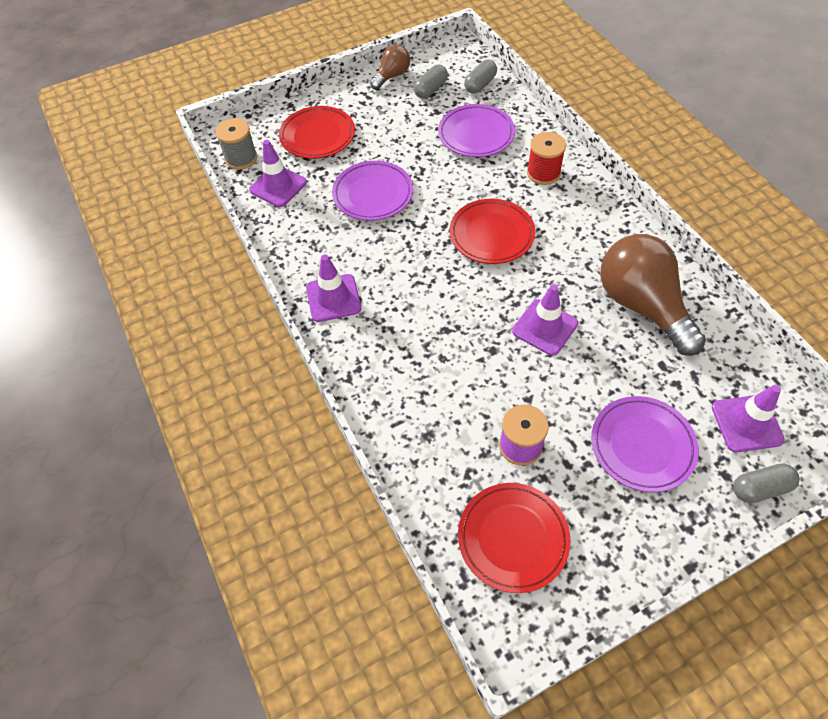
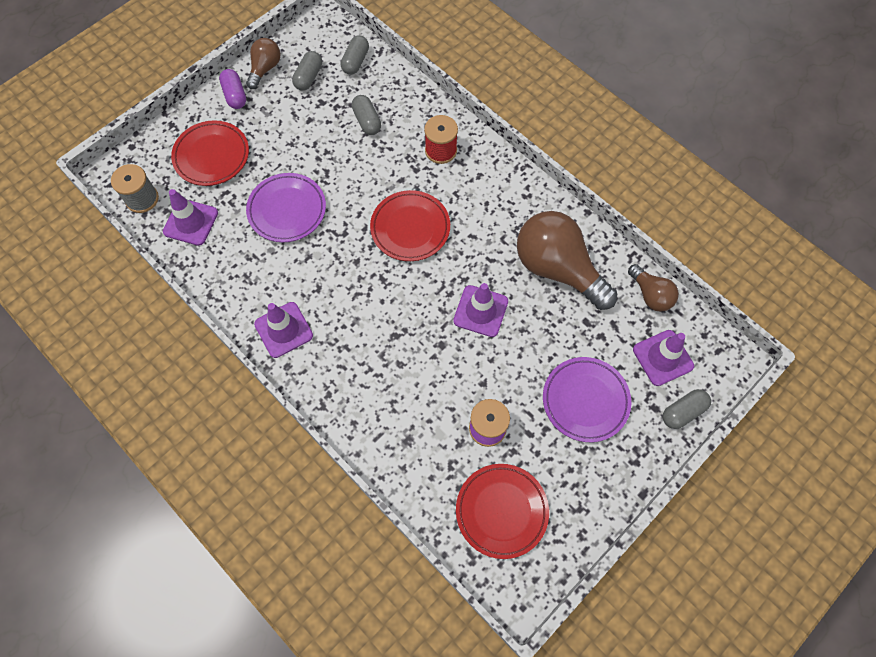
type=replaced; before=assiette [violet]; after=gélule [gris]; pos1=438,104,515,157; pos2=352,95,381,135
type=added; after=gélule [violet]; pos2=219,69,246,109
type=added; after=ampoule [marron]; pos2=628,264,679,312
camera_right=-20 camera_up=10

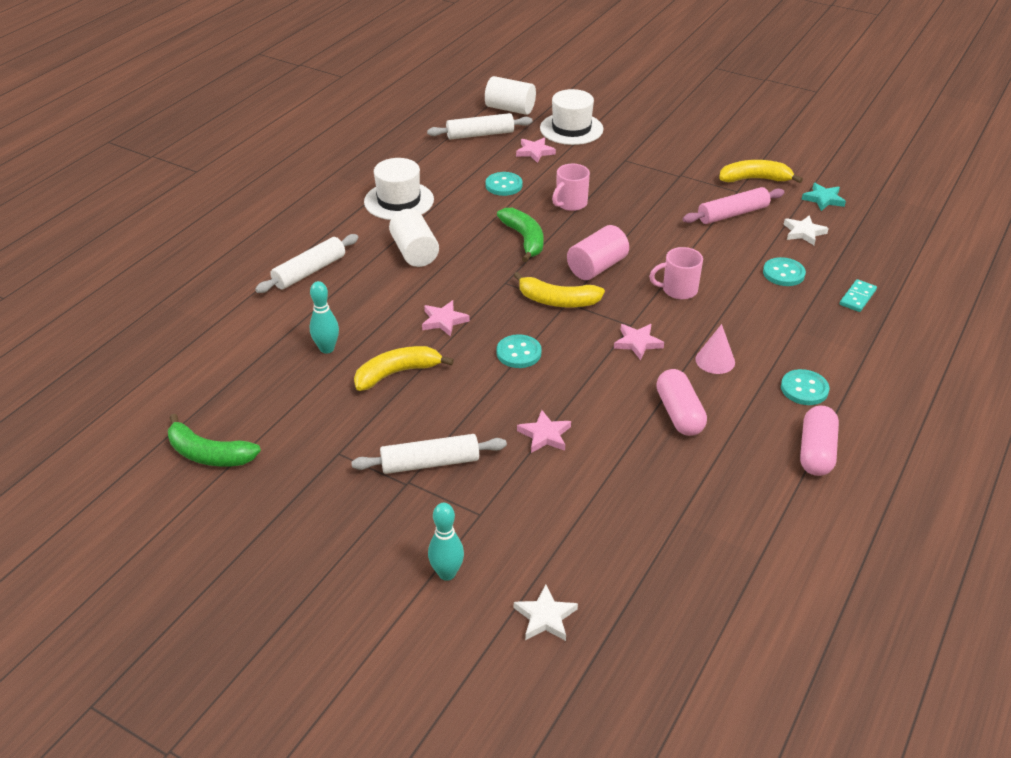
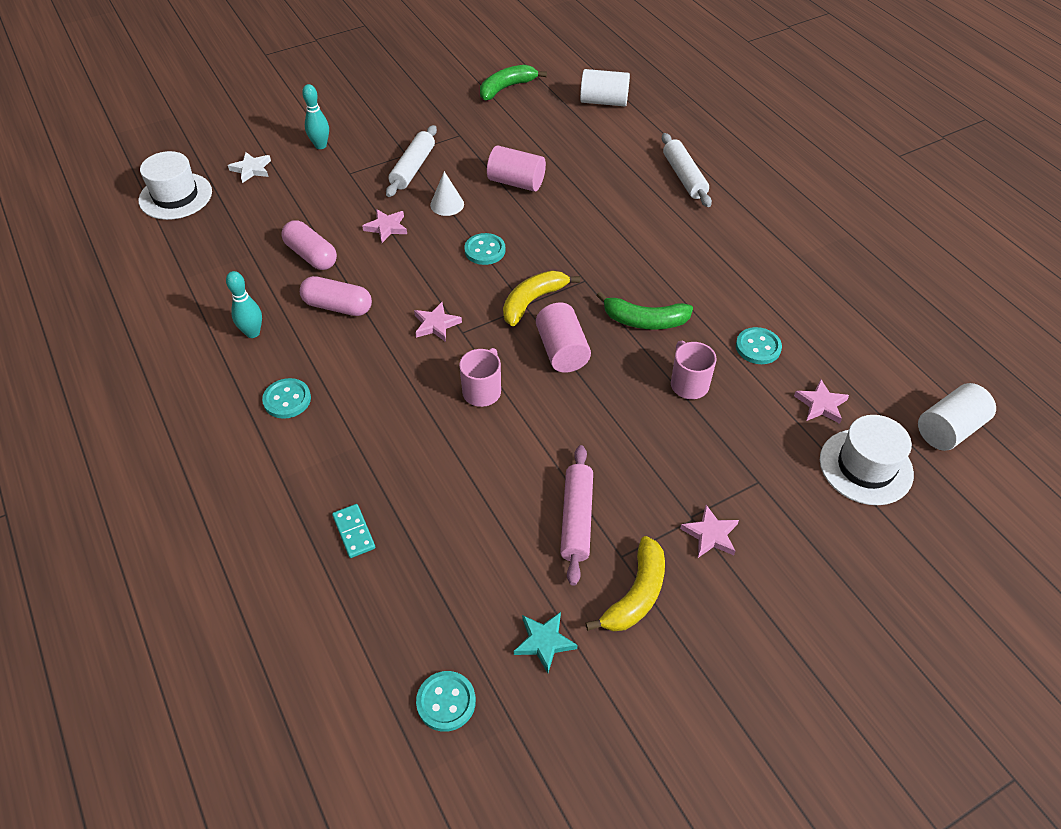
type=removed; before=rouleau à pâtisserie [blanc]; pos1=427,113,533,140
type=moved; before=chapeau [blanc]; pos1=364,158,434,220; pos2=138,151,212,220
type=moved; before=cylindre [blanc]; pos1=389,209,439,267; pos2=580,69,630,106
type=removed; before=étoile [blanc]; pos1=783,215,829,245
type=moved; before=bouton [turquoise]; pos1=763,257,806,286; pos2=416,671,476,732
type=moved; before=quille [turquoise]; pos1=310,281,339,354; pos2=226,271,262,338
type=moved; before=étoile [rose]; pos1=422,300,470,337; pos2=680,505,739,558
type=removed; before=cône [rose]; pos1=695,324,735,374
type=replaced; before=banane [jaune]; after=cylindre [rose]; pos1=354,346,454,391; pos2=487,145,546,192
type=moved; before=gélule [rose]; pos1=800,406,839,476; pos2=281,220,337,270
type=added; after=cône [blanc]; pos2=430,171,464,216
camera_right=120 camera_up=10

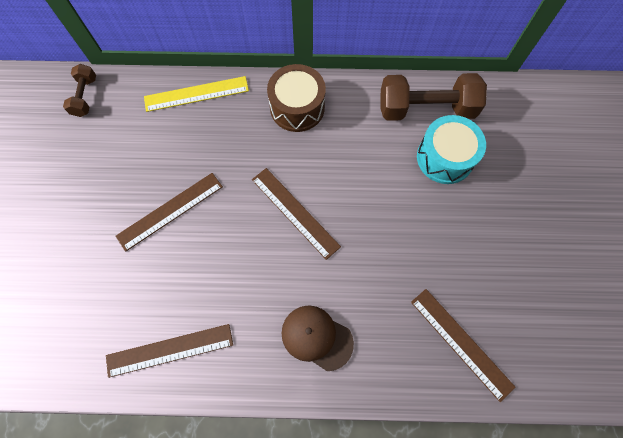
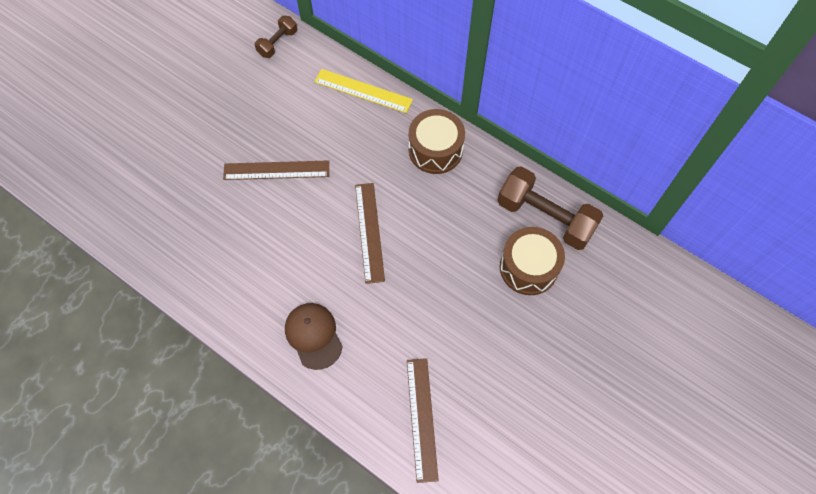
type=recoloured; before=tambour [turquoise]; after=tambour [marron]; pos1=417,115,486,184; pos2=500,227,565,295
type=removed; before=règle [marron]; pos1=106,324,233,378
camera_right=35 camera_up=-5

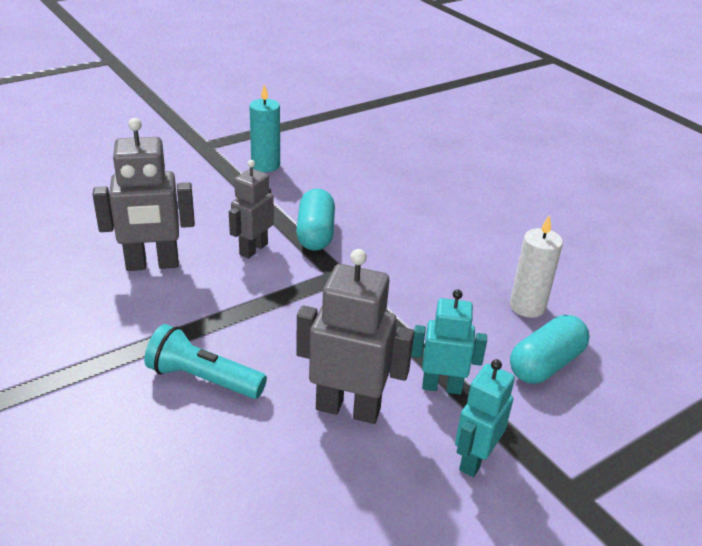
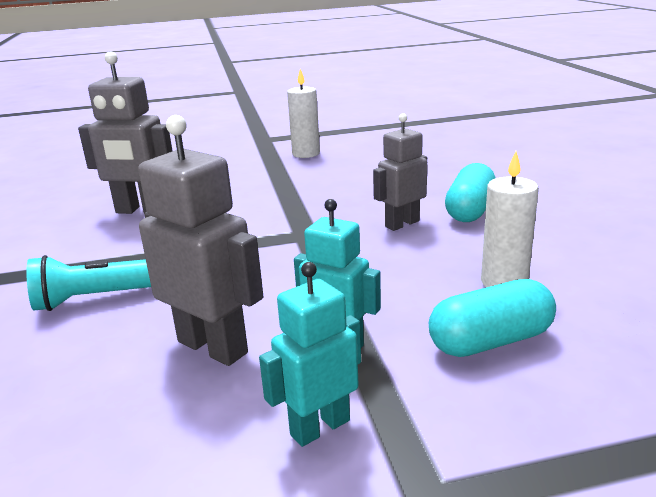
type=recoloured; before=bougie [turquoise]; after=bougie [blanc]; pos1=249,84,280,172; pos2=287,69,320,158
type=moved; before=robot [gris]; pos1=229,160,274,259; pos2=373,113,427,231
type=moved; before=gélule [turquoise]; pos1=296,189,335,251; pos2=445,163,496,222
type=turned; before=lampe de poche [turquoise]; pos1=144,324,267,399; pos2=26,255,151,311; turn=-60
camera_right=25 camera_up=-10

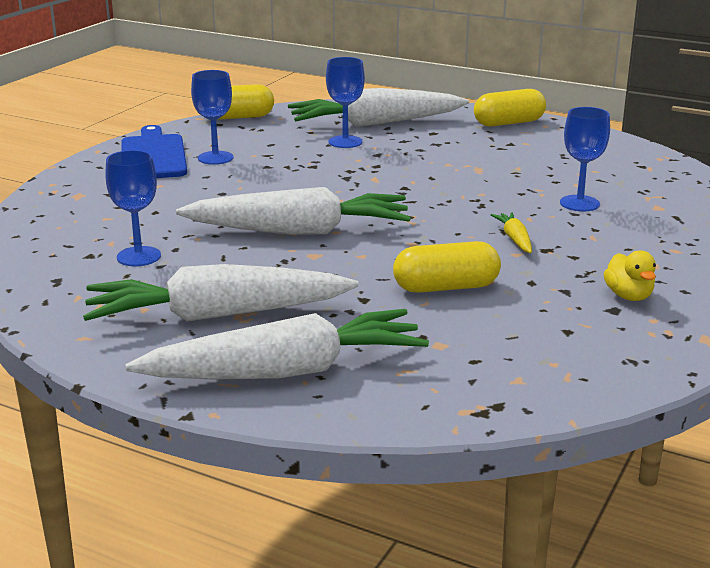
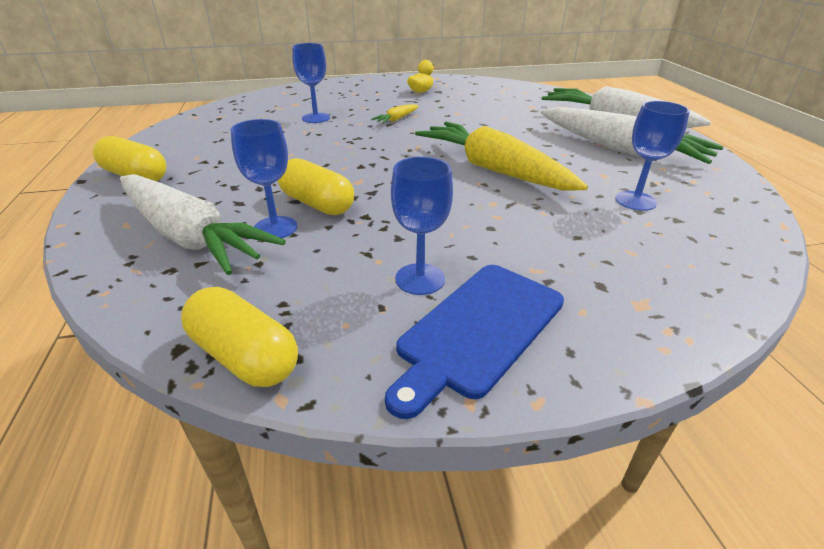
type=recoloured; before=carotte [blanc]; after=carotte [jaune]; pos1=176,187,411,235; pos2=415,122,588,190
type=moved; before=gélule [jaune]; pos1=393,241,501,293; pos2=277,158,354,215
camera_right=-130 camera_up=10

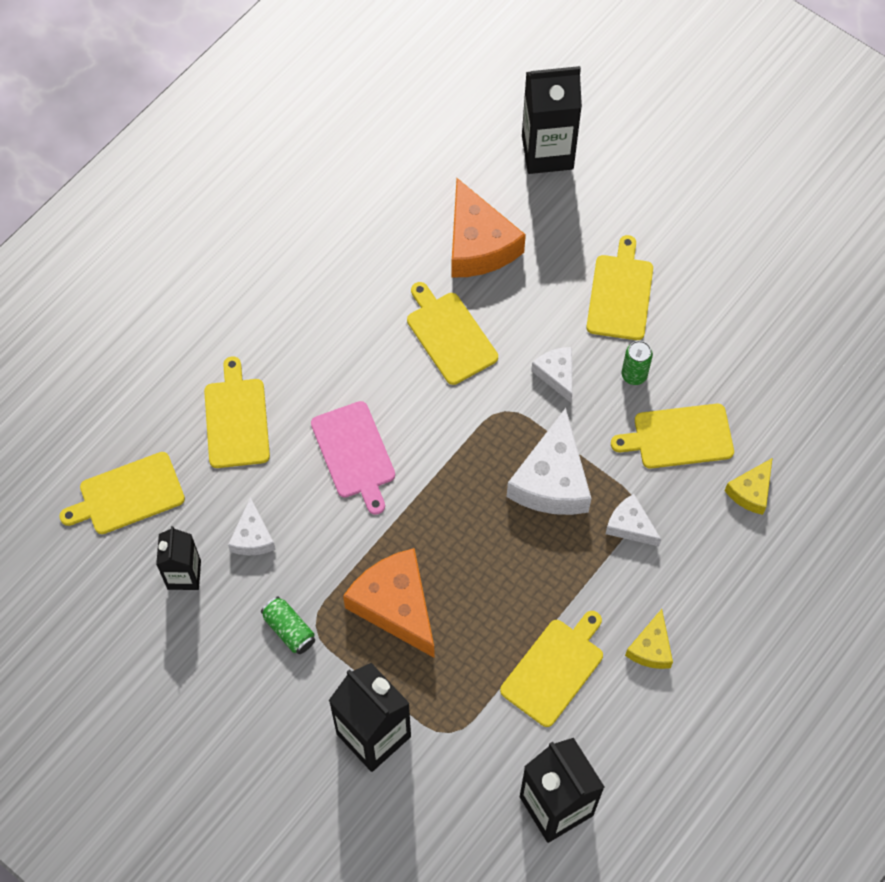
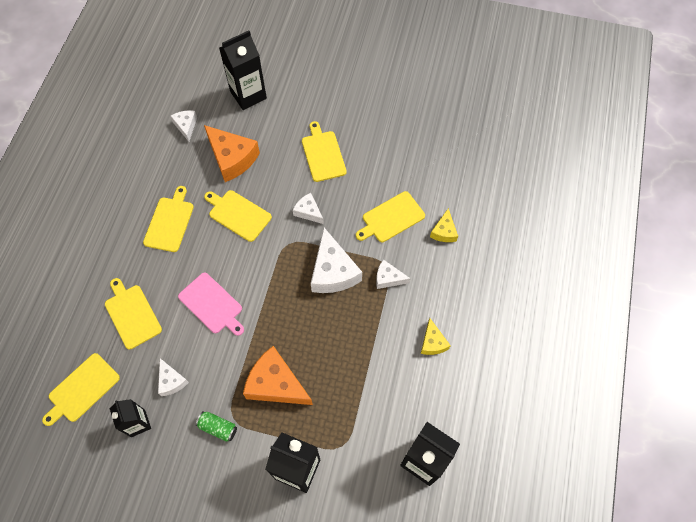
type=removed; before=canette [vert]; pos1=622,341,653,385
type=moved; before=planche à découper [jaune]; pos1=500,611,603,727; pos2=143,186,194,252
type=added; after=fromage [blanc]; pos2=170,110,197,142
camera_right=-25 camera_up=0

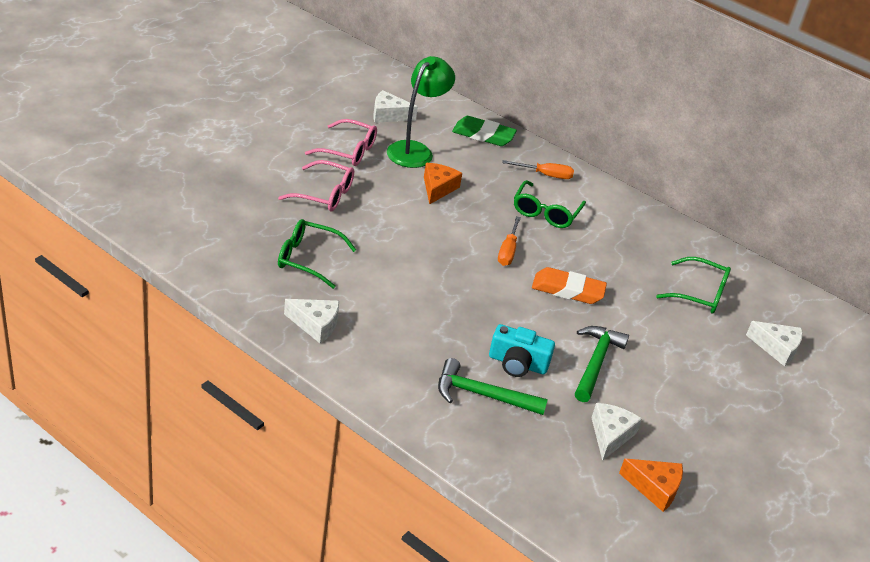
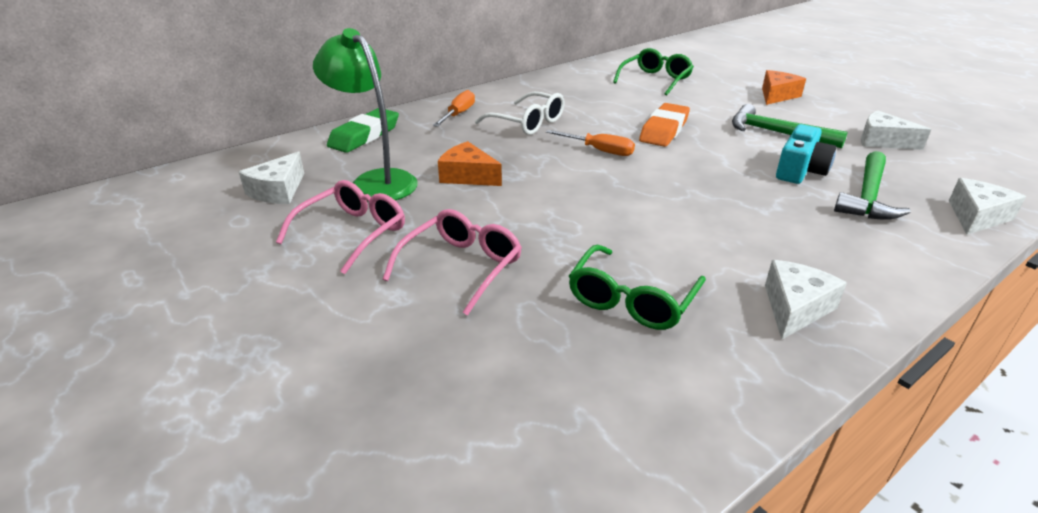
type=recoloured; before=lunettes [vert]; after=lunettes [blanc]; pos1=514,180,586,228; pos2=475,92,565,135
type=moved; before=fromage [blanc]; pos1=746,321,803,366; pos2=949,178,1026,235
type=moved; before=fromage [orange]; pos1=619,459,683,512; pos2=762,70,806,105
camera_right=-70 camera_up=-5

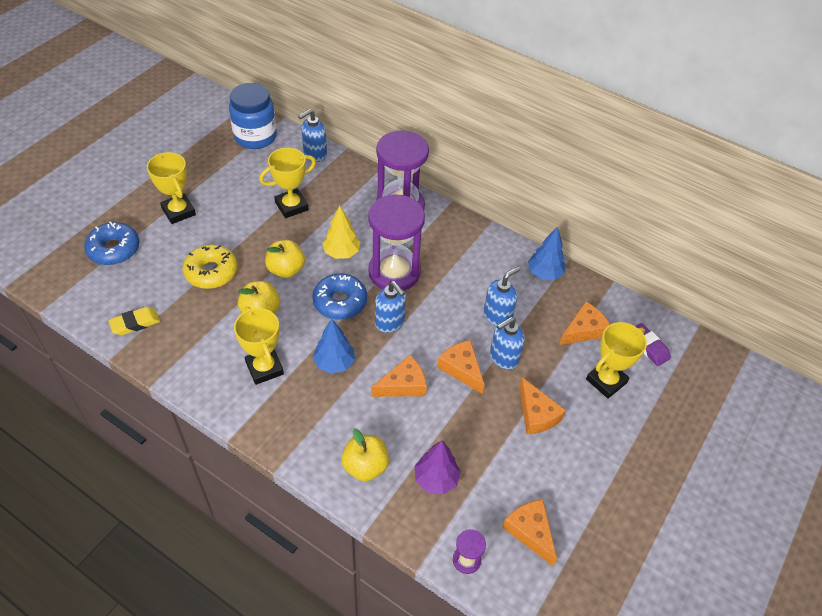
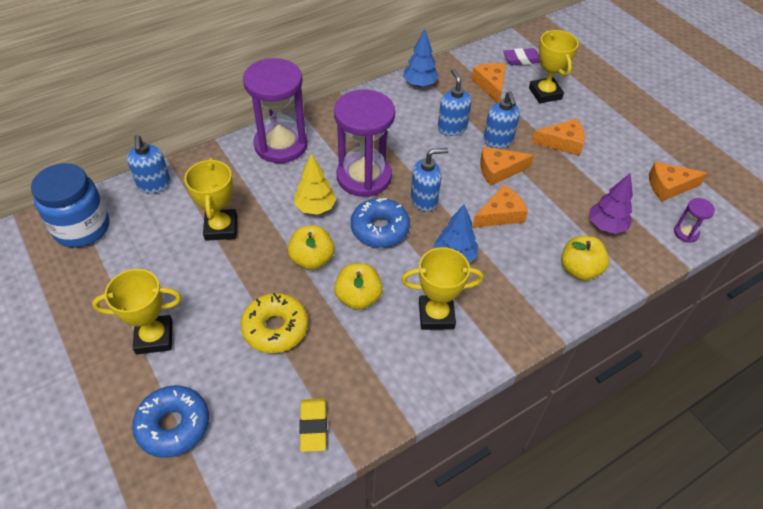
type=turned; before=fromage [orange]; pos1=371,355,427,397; pos2=472,185,528,228; turn=60
camera_right=-65 camera_up=0

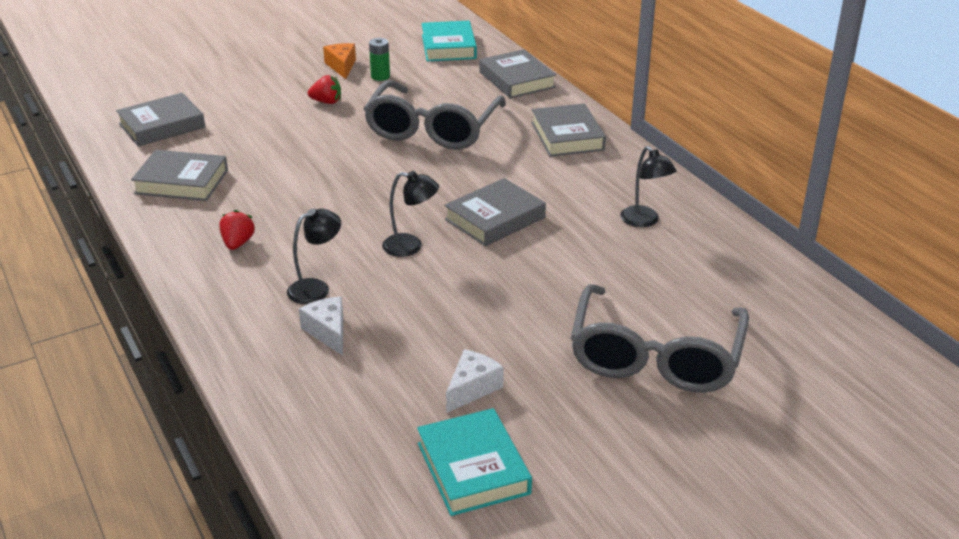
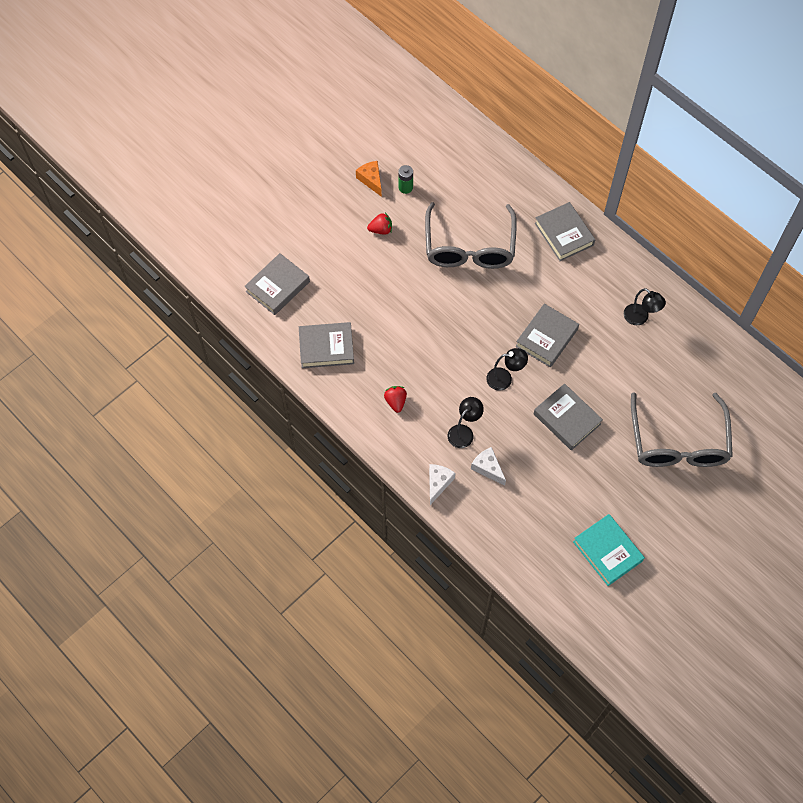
type=removed; before=livre [turquoise]; pos1=422,21,477,61
type=moved; before=livre [gris]; pos1=479,49,556,99; pos2=534,383,603,451
type=moved; before=fromage [blanc]; pos1=446,349,504,413; pos2=429,464,455,505
camera_right=-15 camera_up=30

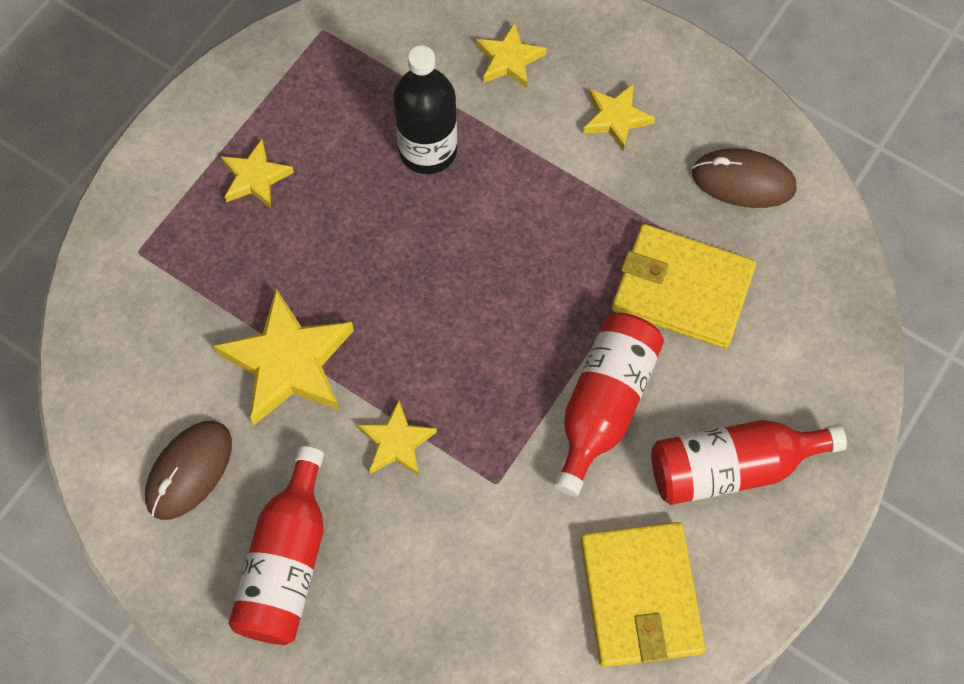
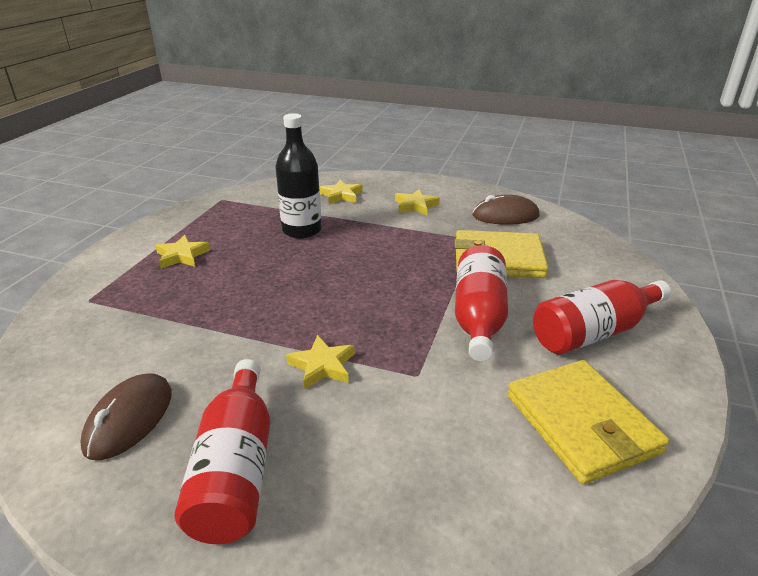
type=removed; before=étoile [jaune]; pos1=213,289,354,425
camera_right=-15 camera_up=-35

